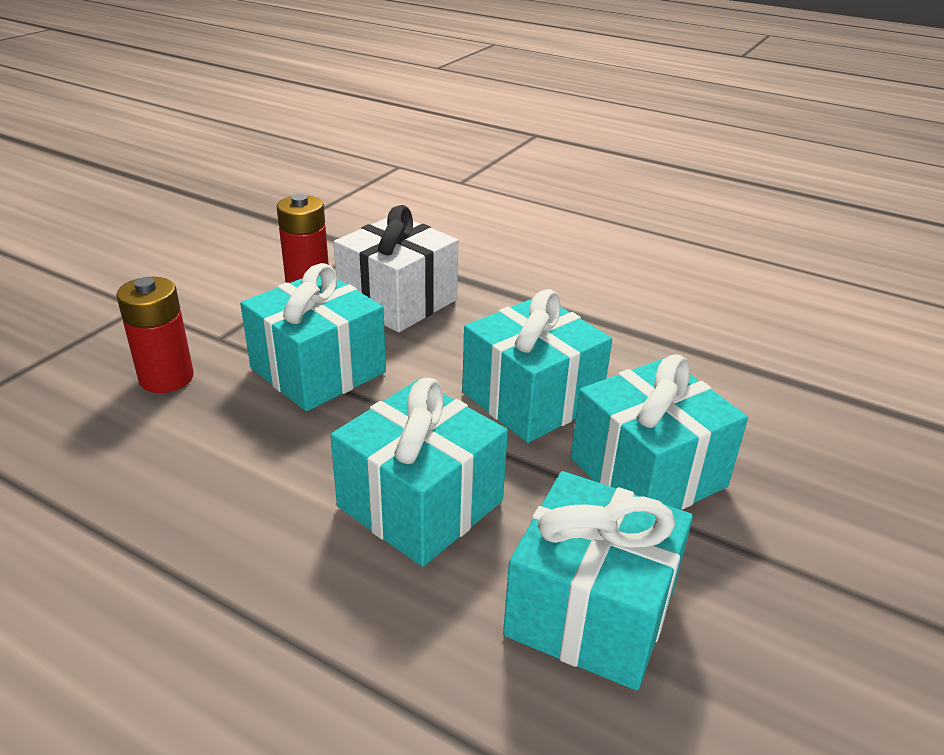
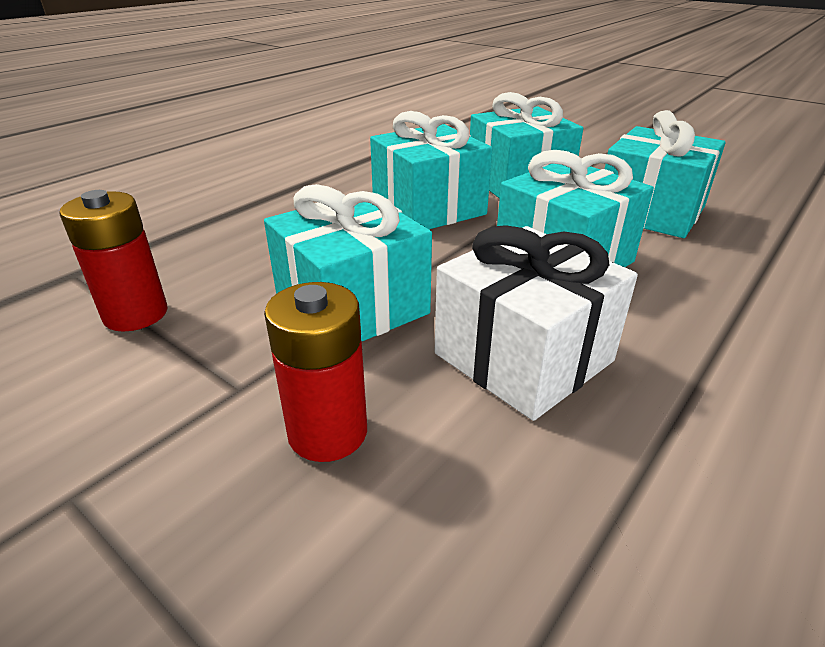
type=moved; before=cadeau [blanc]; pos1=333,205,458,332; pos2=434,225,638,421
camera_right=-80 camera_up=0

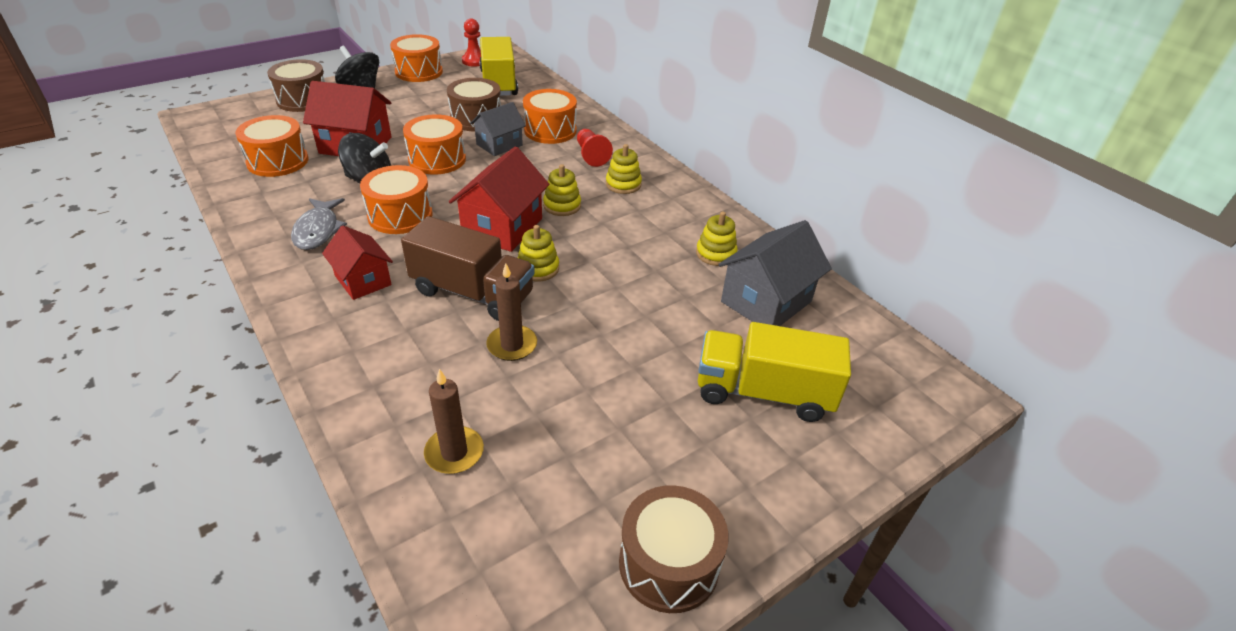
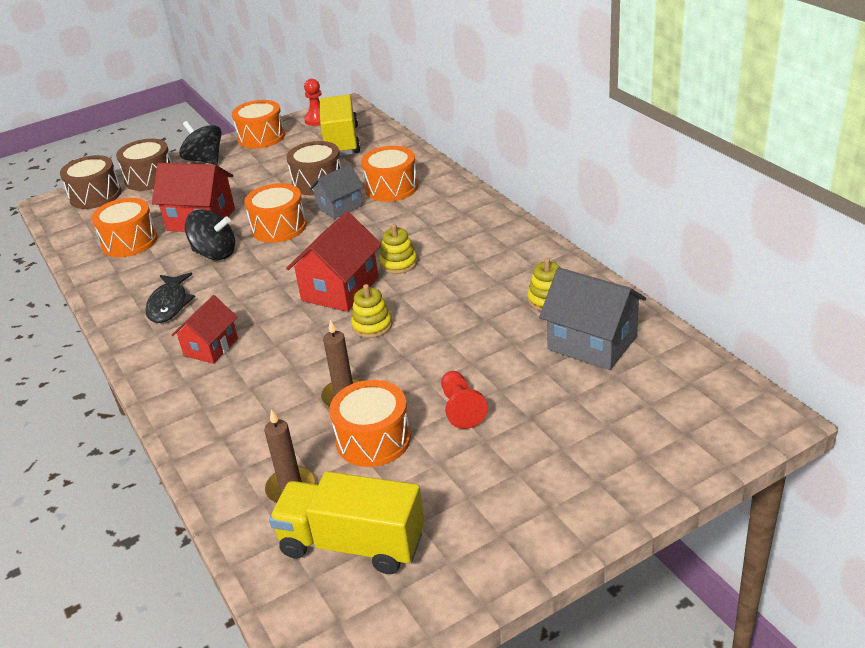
type=moved; before=pion [rouge]; pos1=577,129,613,167; pos2=441,371,488,429
type=removed; before=jouet à empiler [jaune]; pos1=606,144,642,194
type=moved; before=tambour [orange]; pos1=360,165,432,234; pos2=329,380,411,467
type=recoloured; before=poisson [gris]; after=poisson [noir]; pos1=291,198,347,250; pos2=145,272,195,323
type=removed; before=camion [marron]; pos1=401,216,535,321
type=turned; before=maison [gris]; pos1=718,220,832,326; pos2=539,267,646,370; turn=75
type=turned; before=maison [rouge]; pos1=322,226,393,300; pos2=172,295,238,364; turn=60
type=moved; before=camion [jaune]; pos1=698,322,851,422; pos2=269,471,425,574
type=moved; before=tambour [marron]; pos1=619,485,729,613; pos2=60,155,122,209
camera_right=10 camera_up=-5

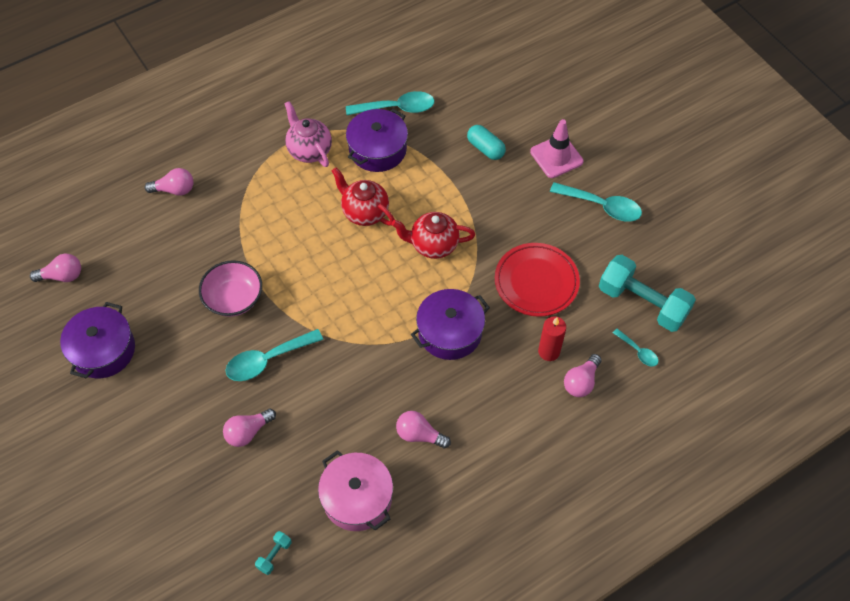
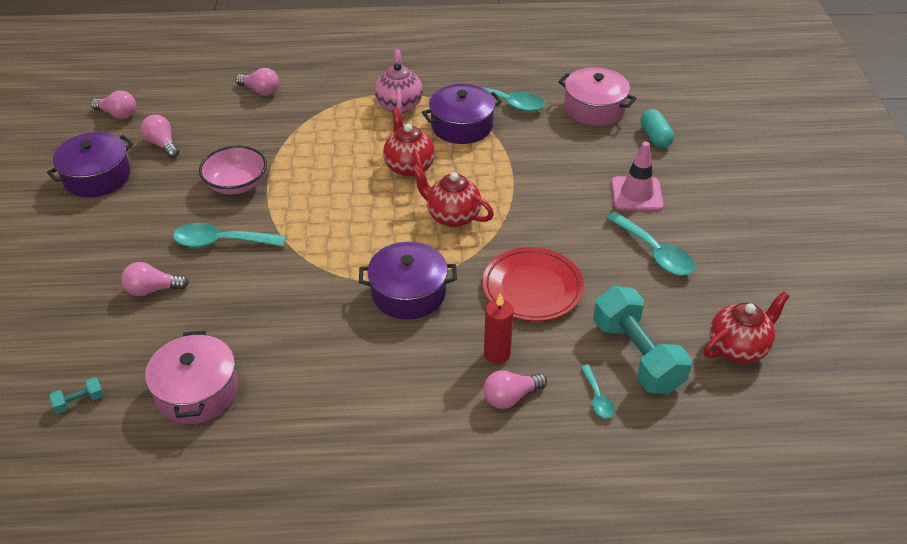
type=moved; before=gélule [turquoise]; pos1=467,125,506,160; pos2=640,109,674,148
type=moved; before=ampoule [rose]; pos1=396,411,451,449; pos2=141,114,179,158
type=added; after=marmite [rose]; pos2=558,67,637,126
type=added; after=théière [rouge]; pos2=704,291,790,363
camera_right=30 camera_up=-15

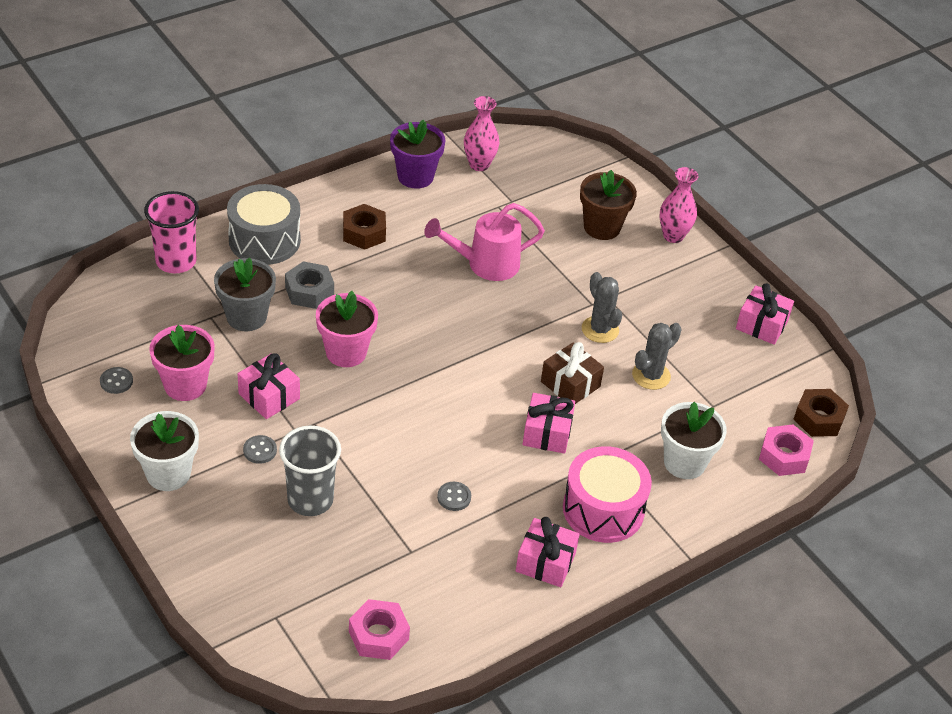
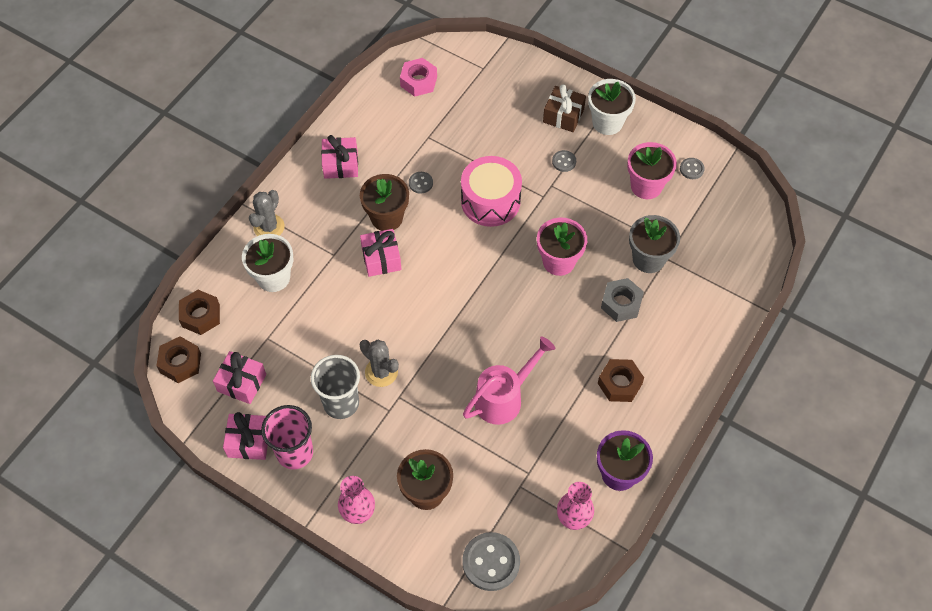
type=removed; before=tambour [gris]; pos1=227,184,301,265
type=moved; before=gobelet [rose]; pos1=144,191,199,273; pos2=261,405,313,469
type=moved; before=cactus [gris]; pos1=632,323,681,390; pos2=249,190,285,236
type=moved; before=cadeau [marron]; pos1=541,342,604,404; pos2=543,84,586,132
type=moved; before=cadeau [rose]; pos1=238,353,300,419; pos2=213,351,266,404
type=recoloured; before=écrou [rose]; after=écrou [marron]; pos1=759,425,814,476; pos2=179,290,220,335
type=moved; before=gobelet [gris]; pos1=279,426,341,516; pos2=311,355,360,419
type=moved; before=tambour [rose]; pos1=563,446,652,543; pos2=461,156,522,227
type=added; after=pot de fleurs [marron]; pos2=360,174,409,231
type=added; after=bouton [gris]; pos2=462,532,520,591
camera_right=160 camera_up=15

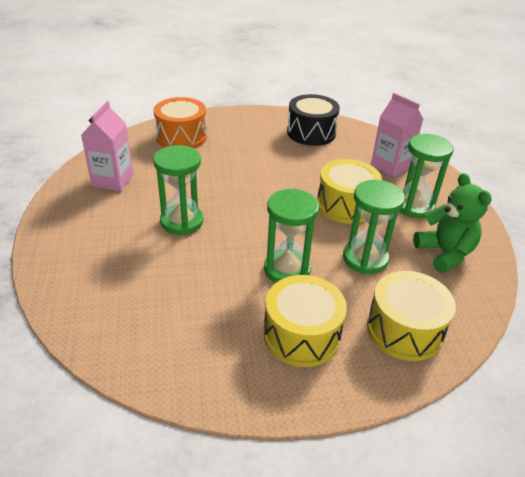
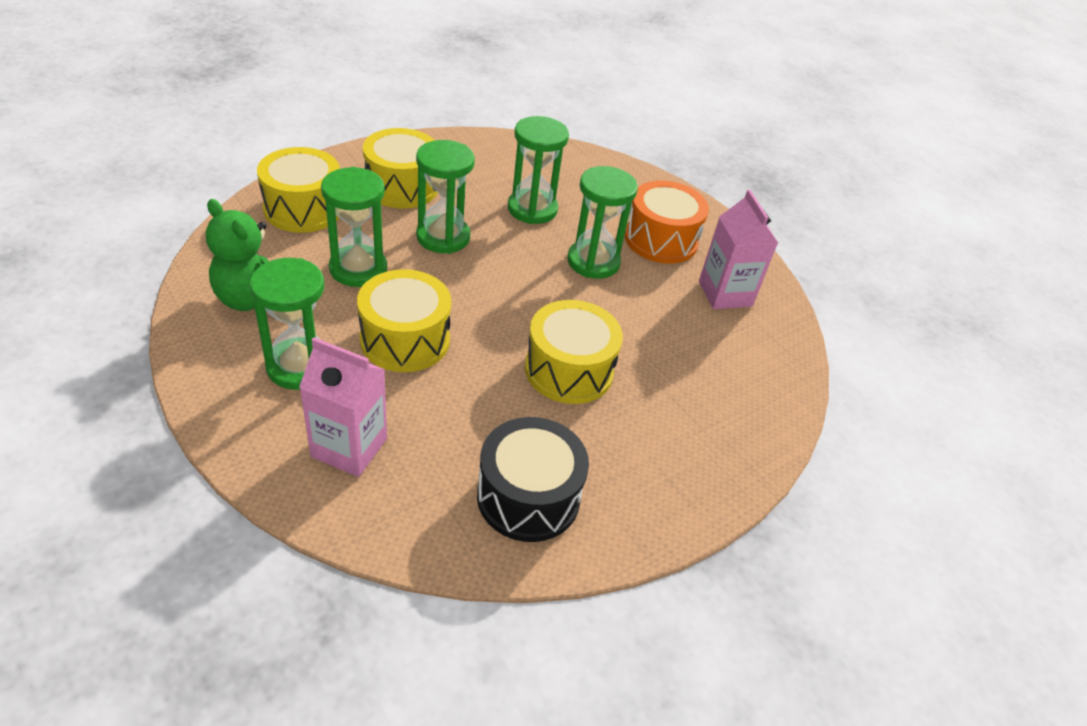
type=moved; before=tambour [orange]; pos1=154,97,207,148; pos2=625,181,709,264
type=added; after=sablier [vert]; pos2=508,116,569,224
type=added; after=tambour [jaune]; pos2=525,300,623,404
camera_right=150 camera_up=5

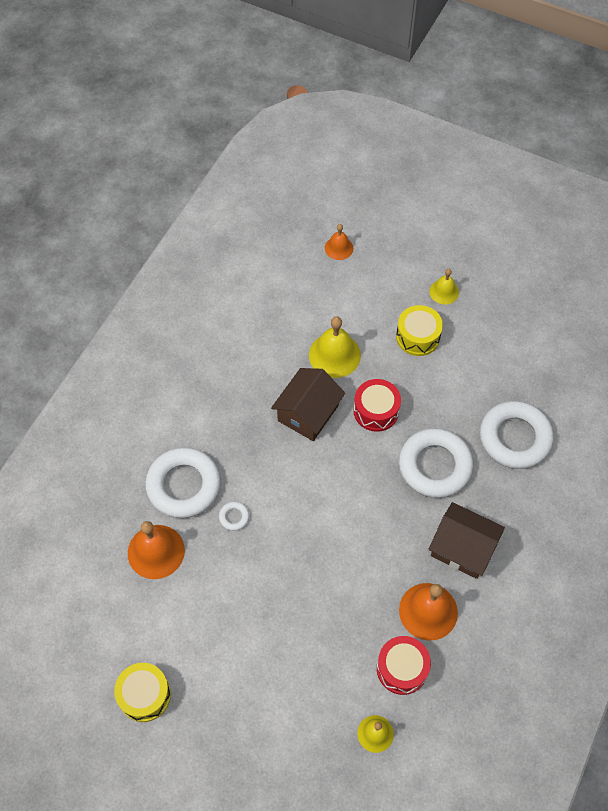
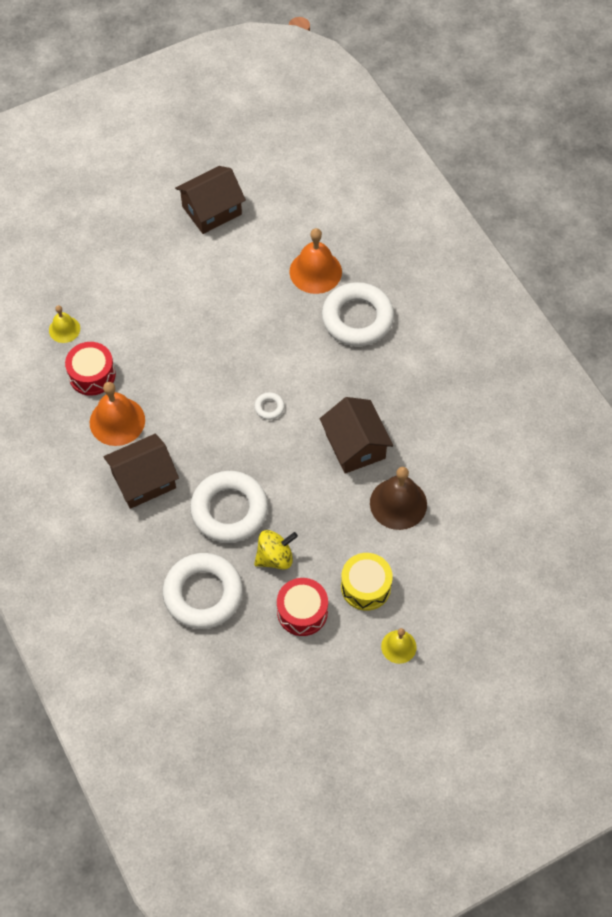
type=removed; before=cloche [orange]; pos1=325,224,353,260
type=recoloured; before=cloche [jaune]; after=cloche [marron]; pos1=309,316,361,378; pos2=370,467,427,530
type=moved; before=tambour [rouge]; pos1=353,379,401,432; pos2=277,578,328,636
type=moved; before=anneau [blanc]; pos1=219,501,249,531; pos2=254,392,285,420
type=replaced; before=tambour [jaune]; after=maison [marron]; pos1=114,663,171,722; pos2=175,166,246,234
type=added; after=toupie [jaune]; pos2=254,530,298,569
camera_right=125 camera_up=0

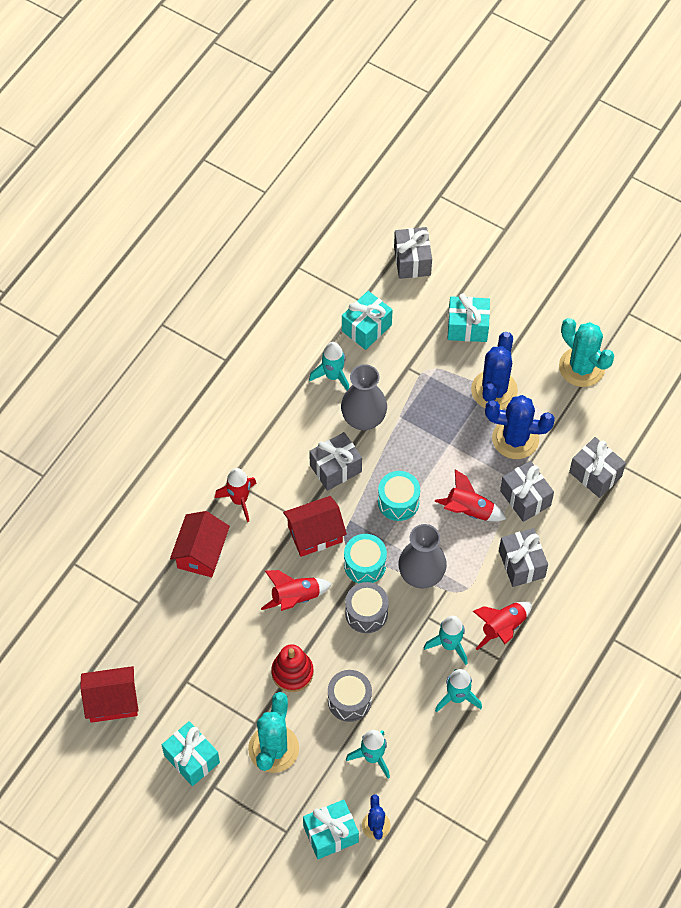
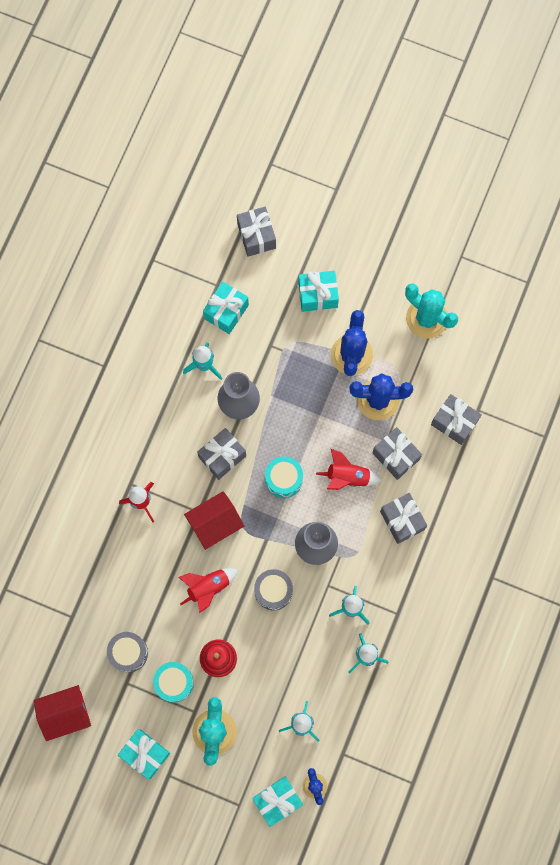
type=removed; before=maison [rouge]; pos1=170,511,230,577
type=moved; before=tambour [turquoise]; pos1=344,534,387,583; pos2=153,662,194,703
type=removed; before=fusée [rouge]; pos1=473,601,532,650
type=moved; before=tambour [gris]; pos1=328,670,372,722; pos2=107,632,148,673
camera_right=-10 camera_up=15

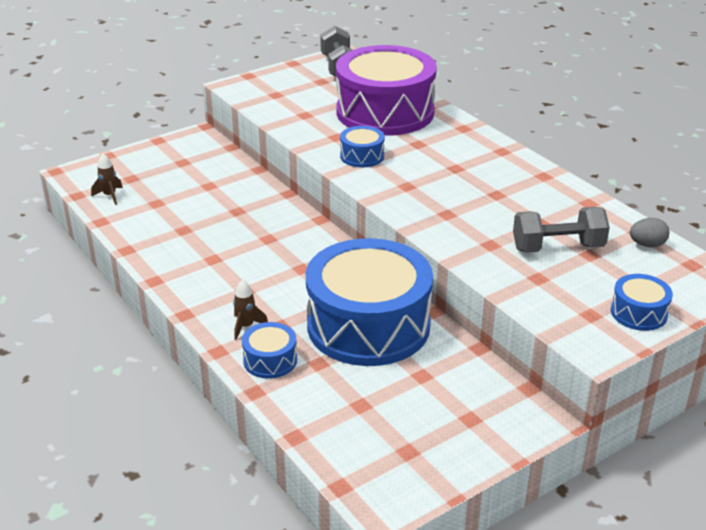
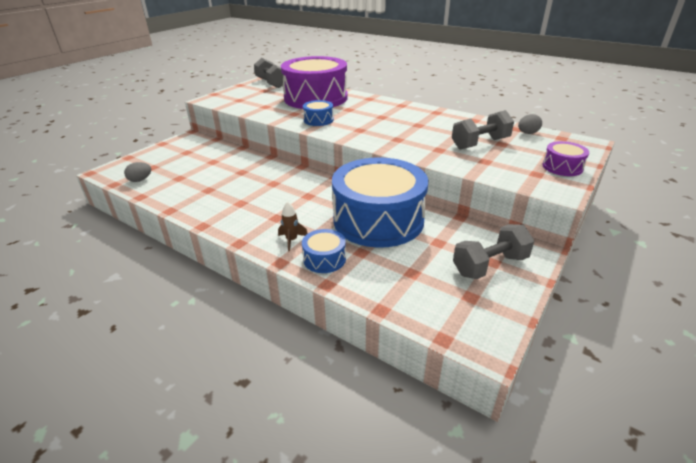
type=replaced; before=fusée [marron]; after=œuf [gris]; pos1=91,153,123,205; pos2=124,162,151,182
type=recoloured; before=tambour [bleu]; after=tambour [violet]; pos1=611,274,673,331; pos2=542,141,589,176
type=added; after=haltère [gris]; pos2=453,224,534,279
camera_right=-20 camera_up=0

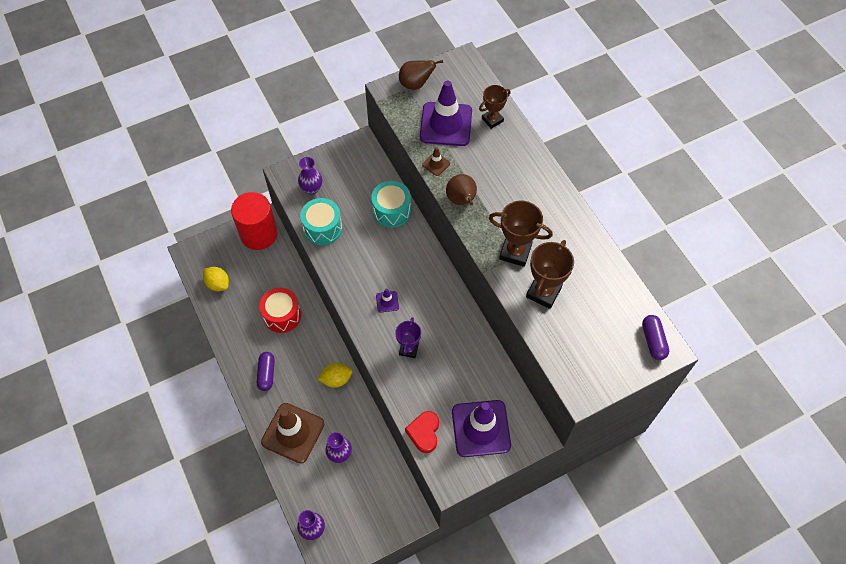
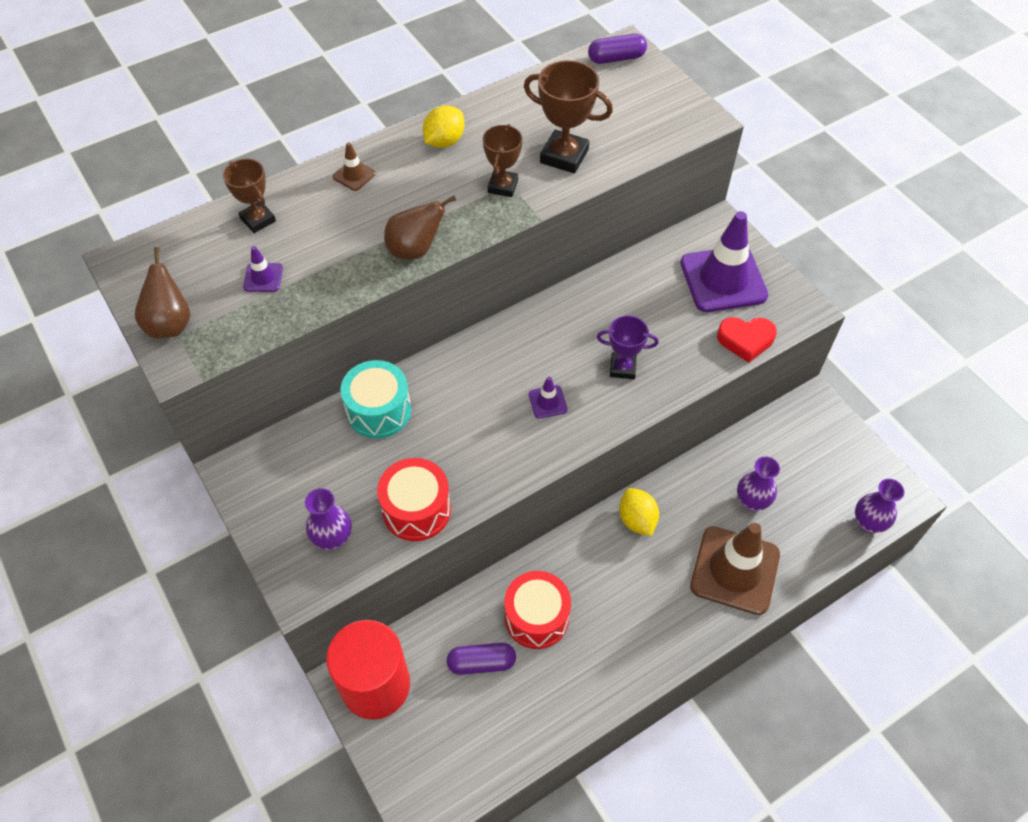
type=resized; before=cône de chantier [violet]; pos1=420,80,472,146; pos2=243,246,283,292; scale=0.42
type=moved; before=cône de chantier [marron]; pos1=422,147,450,176; pos2=333,142,376,191
type=recoloured; before=tambour [turquoise]; after=tambour [rouge]; pos1=300,198,342,245; pos2=377,458,451,541
type=resized; before=trophée [marron]; pos1=489,201,553,267; pos2=483,124,522,197; scale=0.65
type=moved; before=citron [jaune]; pos1=203,267,229,291; pos2=423,105,465,148
type=moved; before=gélule [violet]; pos1=257,352,275,391; pos2=447,643,516,675
camera_right=-95 camera_up=-5

